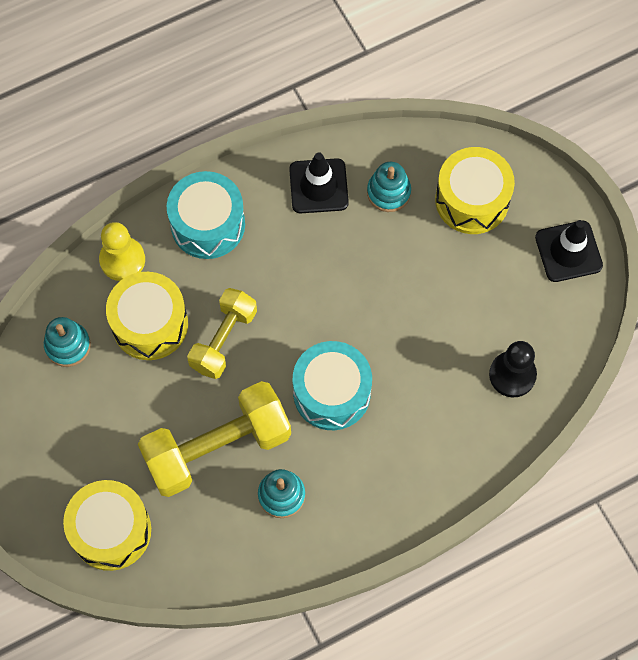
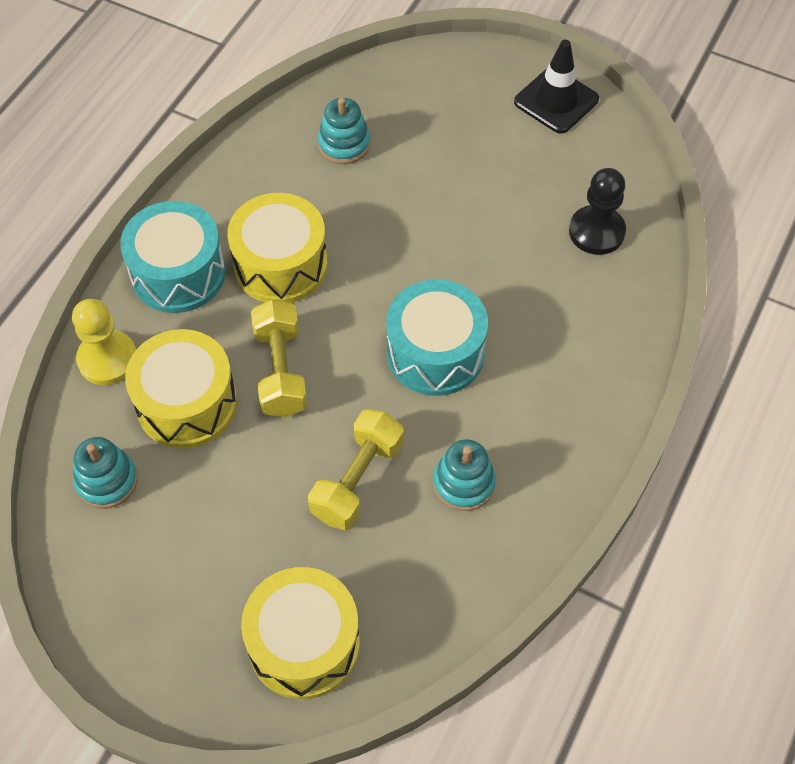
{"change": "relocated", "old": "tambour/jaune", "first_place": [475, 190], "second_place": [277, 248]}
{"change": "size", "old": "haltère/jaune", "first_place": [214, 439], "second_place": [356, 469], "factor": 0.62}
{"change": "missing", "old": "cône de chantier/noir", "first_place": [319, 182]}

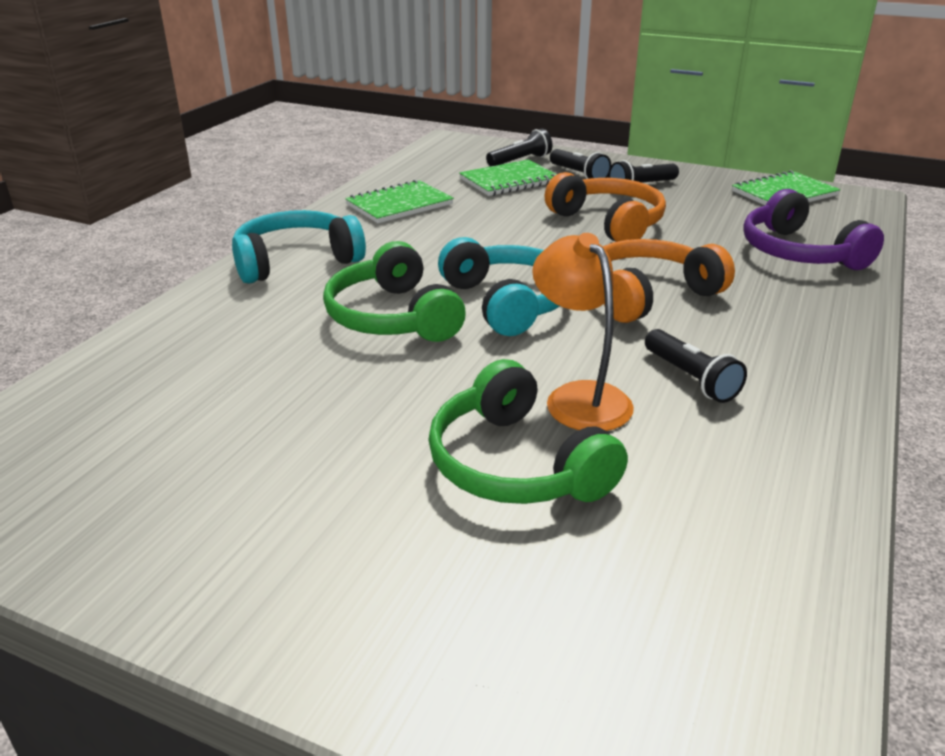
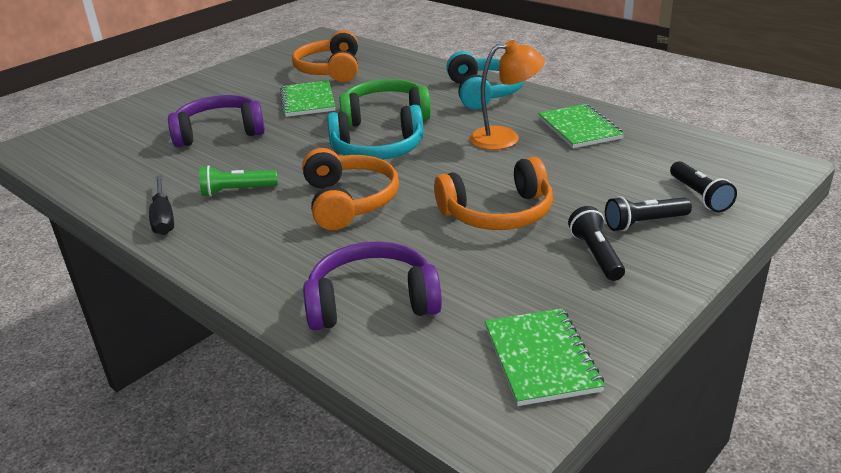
{"change": "appeared", "new": "tournevis/noir", "second_place": [161, 205]}
{"change": "colour", "old": "casque audio/vert", "new": "casque audio/violet", "first_place": [528, 431], "second_place": [216, 121]}
{"change": "colour", "old": "lampe de poche/noir", "new": "lampe de poche/vert", "first_place": [696, 366], "second_place": [238, 181]}
{"change": "relocated", "old": "carnet/vert", "first_place": [508, 177], "second_place": [307, 98]}
{"change": "appeared", "new": "casque audio/orange", "second_place": [325, 56]}
{"change": "relocated", "old": "lampe/orange", "first_place": [583, 332], "second_place": [507, 95]}

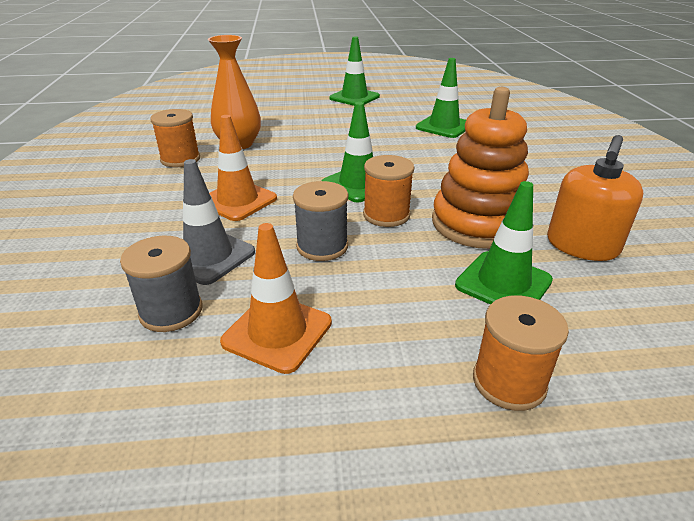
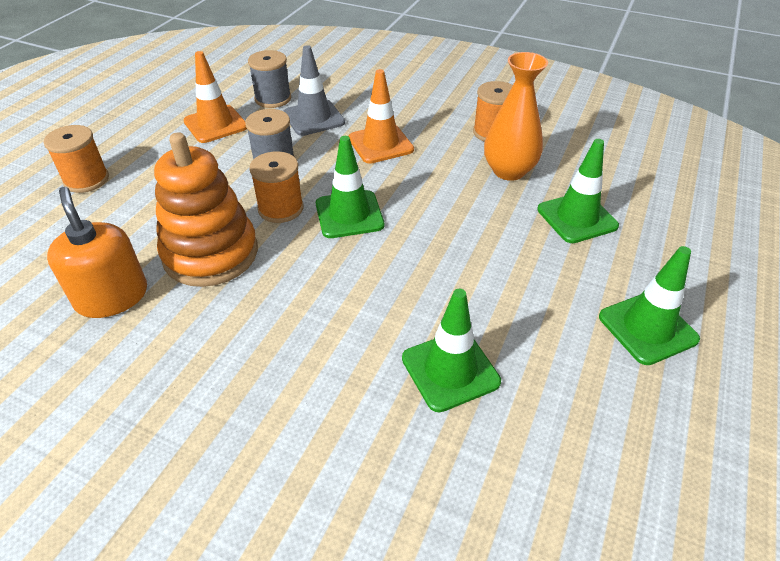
{"change": "relocated", "old": "cône de chantier/vert", "first_place": [504, 243], "second_place": [578, 191]}

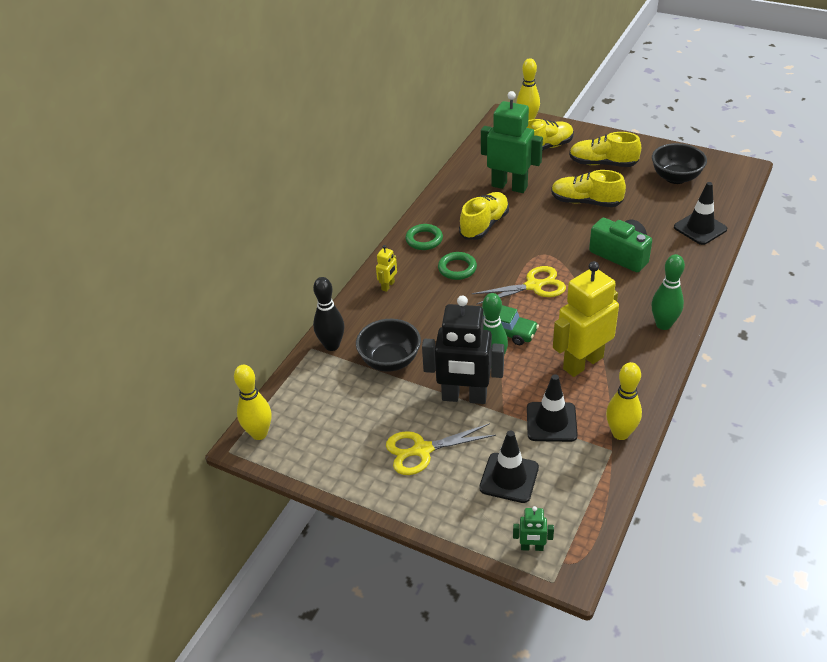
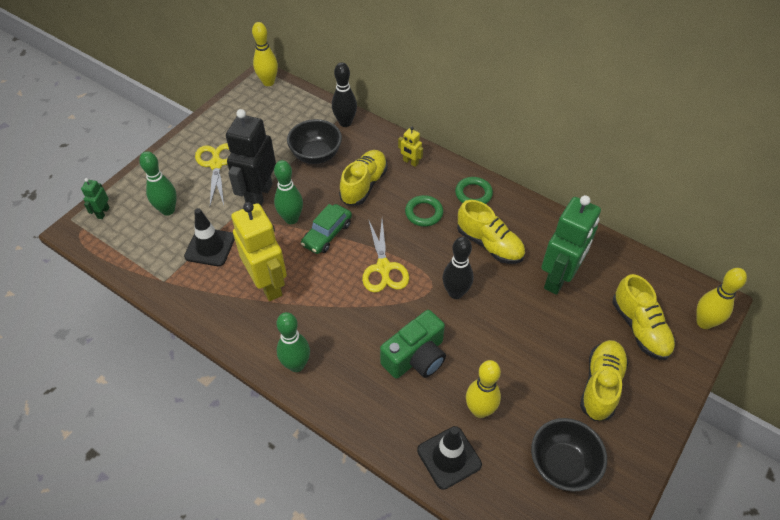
{"change": "exchanged", "old": "cône de chantier/noir", "new": "quille/vert", "first_place": [509, 466], "second_place": [158, 183]}
{"change": "relocated", "old": "chaussure/jaune", "first_place": [588, 188], "second_place": [363, 178]}
{"change": "appeared", "new": "quille/noir", "second_place": [457, 268]}
{"change": "relocated", "old": "quille/jaune", "first_place": [624, 401], "second_place": [483, 389]}

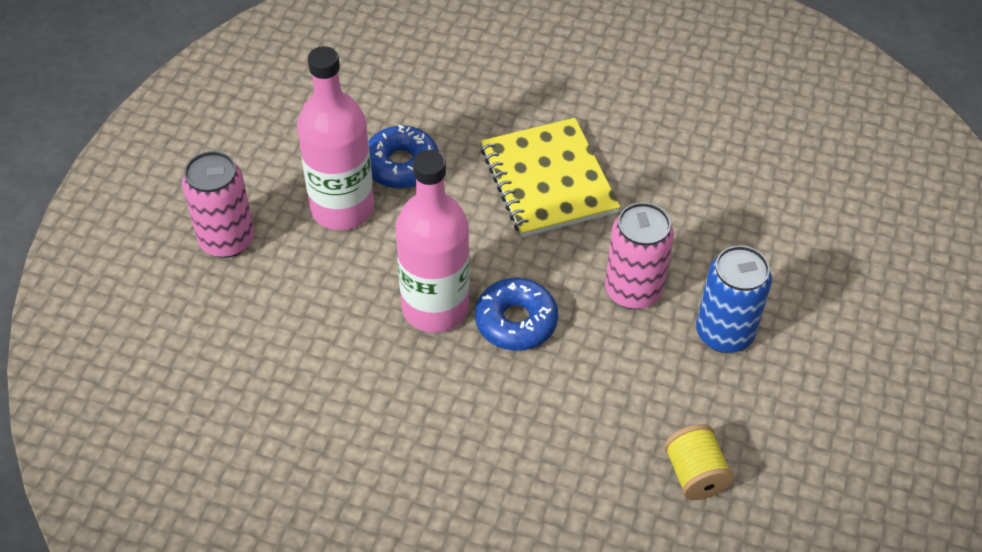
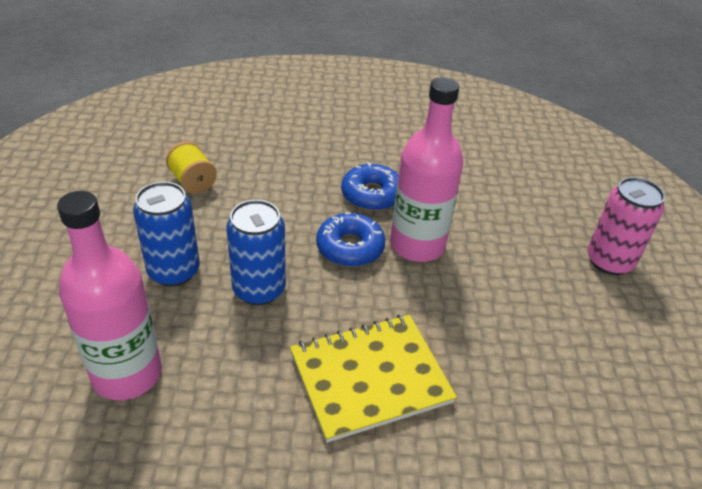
{"change": "relocated", "old": "bouteille/rose", "first_place": [335, 138], "second_place": [109, 295]}
{"change": "colour", "old": "canette/rose", "new": "canette/bleu", "first_place": [639, 255], "second_place": [256, 252]}
{"change": "spun", "old": "carnet/jaune", "first_place": [550, 177], "second_place": [373, 379], "degrees": -75}
{"change": "relocated", "old": "beignet/bleu", "first_place": [403, 157], "second_place": [370, 186]}

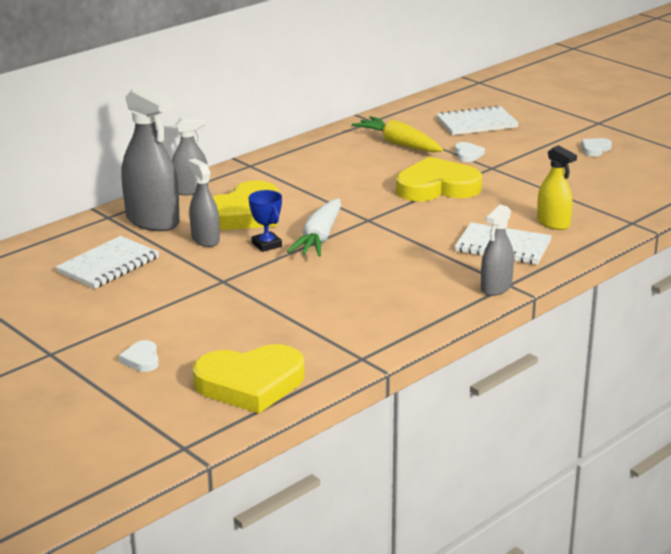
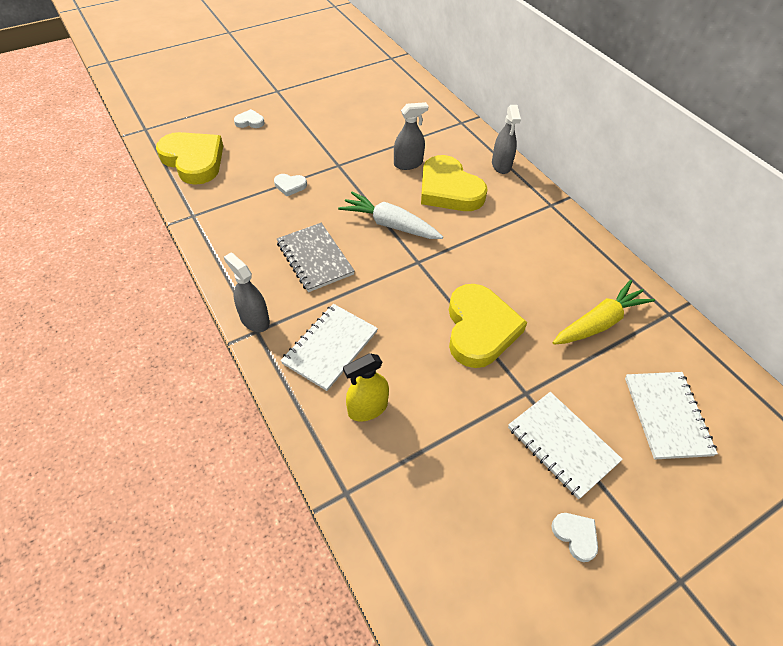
{"change": "spun", "old": "cœur/jaune", "first_place": [249, 379], "second_place": [189, 158], "degrees": 135}
{"change": "relocated", "old": "cœur/blanc", "first_place": [470, 152], "second_place": [290, 185]}
{"change": "appeared", "new": "carnet/gris", "second_place": [316, 257]}
{"change": "relocated", "old": "carnet/blanc", "first_place": [107, 262], "second_place": [565, 445]}
{"change": "missing", "old": "vaporisateur/gris", "first_place": [150, 158]}
{"change": "missing", "old": "trophée/bleu", "first_place": [265, 221]}

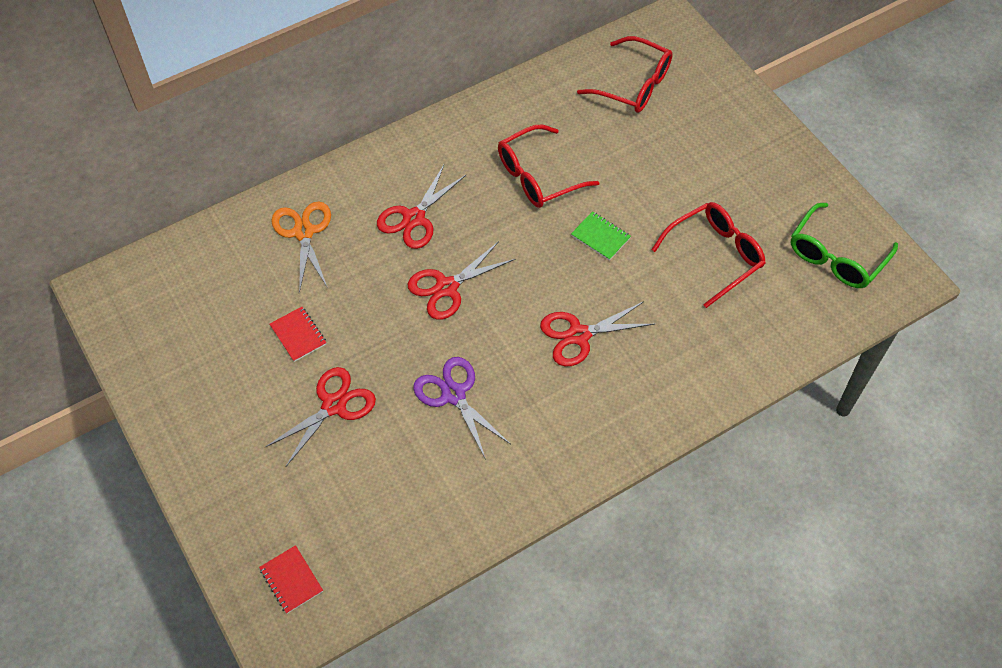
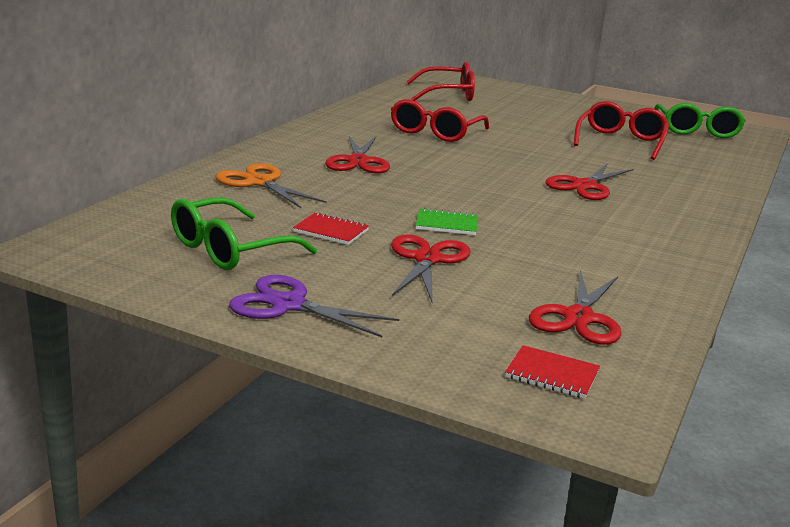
{"change": "appeared", "new": "lunettes/vert", "second_place": [244, 233]}
{"change": "relocated", "old": "ciseaux/violet", "first_place": [461, 408], "second_place": [314, 306]}
{"change": "relocated", "old": "carnet/vert", "first_place": [601, 236], "second_place": [447, 221]}
{"change": "relocated", "old": "ciseaux/rouge", "first_place": [461, 280], "second_place": [575, 307]}

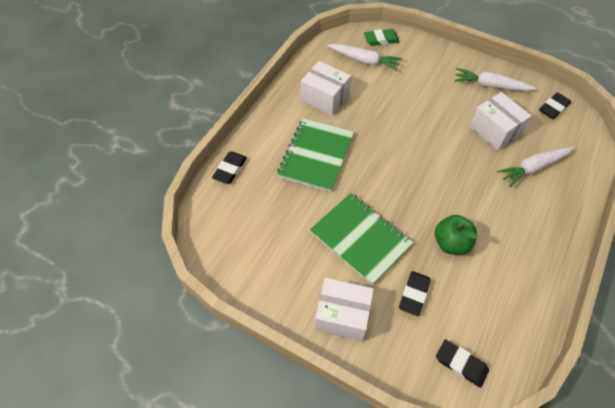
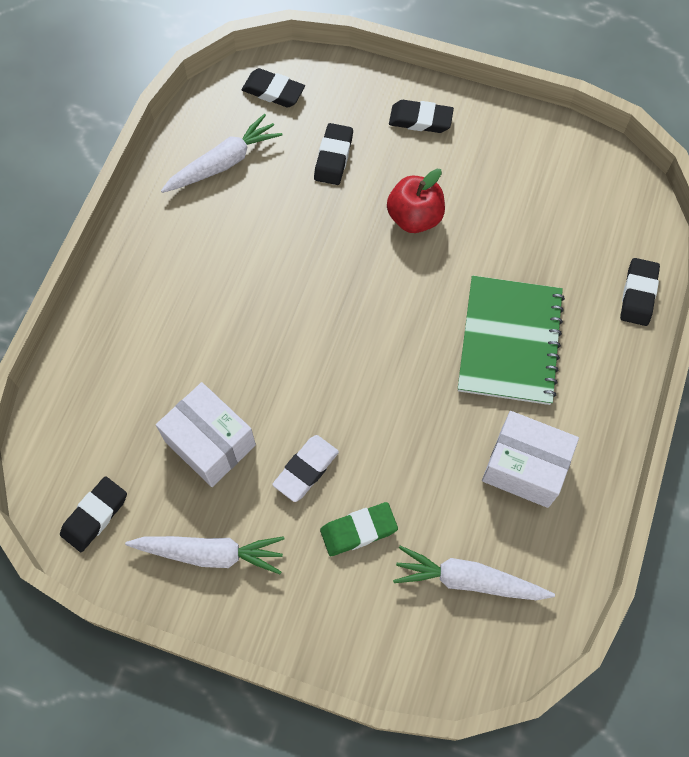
{"change": "relocated", "old": "carotte/blanc", "first_place": [535, 167], "second_place": [221, 153]}
{"change": "appeared", "new": "gomme/blanc", "second_place": [305, 468]}
{"change": "relocated", "old": "gomme/vert", "first_place": [382, 37], "second_place": [359, 529]}
{"change": "exchanged", "old": "carnet/vert", "new": "pomme/rouge", "first_place": [361, 239], "second_place": [416, 201]}
{"change": "exchanged", "old": "boîte/blanc", "new": "gomme/noir", "first_place": [344, 309], "second_place": [421, 116]}
{"change": "missing", "old": "pomme/vert", "first_place": [456, 235]}

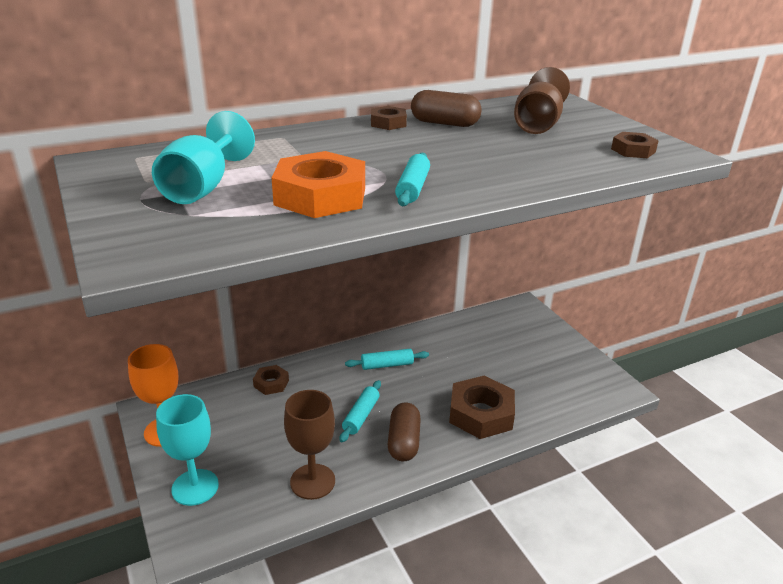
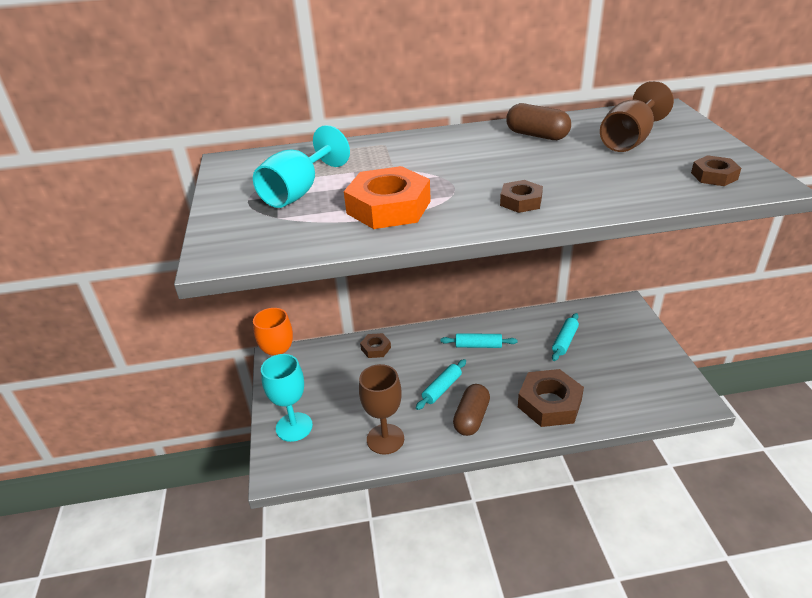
{"change": "relocated", "old": "écrou/marron", "first_place": [389, 118], "second_place": [521, 196]}
{"change": "relocated", "old": "rouleau à pâtisserie/turquoise", "first_place": [412, 179], "second_place": [565, 337]}

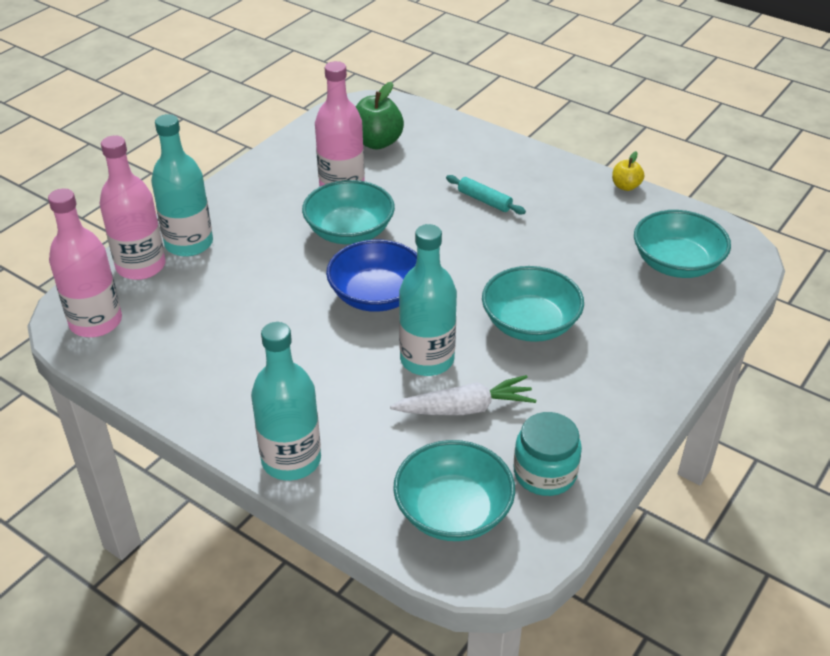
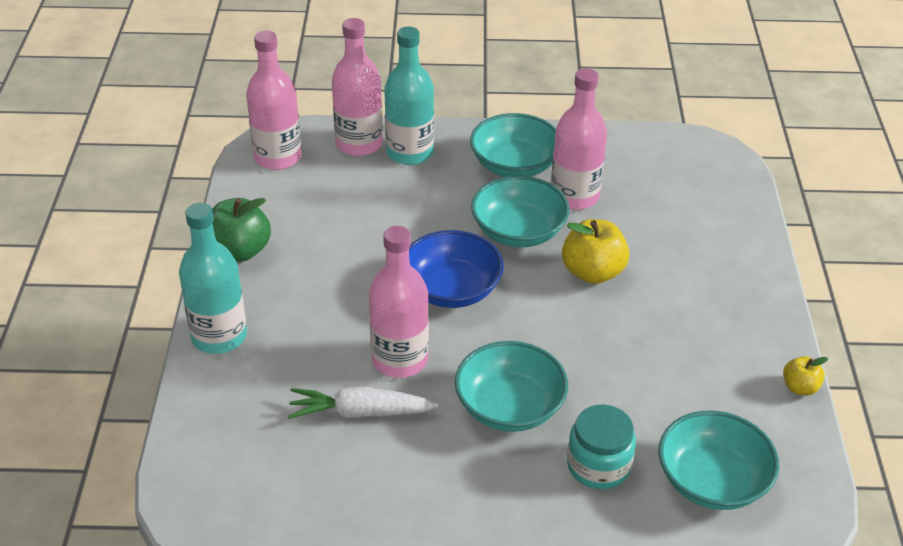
{"change": "relocated", "old": "pomme/vert", "first_place": [380, 116], "second_place": [241, 230]}
{"change": "spun", "old": "carotte/blanc", "first_place": [463, 395], "second_place": [363, 403], "degrees": 135}
{"change": "colour", "old": "bouteille/turquoise", "new": "bouteille/rose", "first_place": [428, 300], "second_place": [399, 302]}
{"change": "relocated", "old": "bol/turquoise", "first_place": [454, 490], "second_place": [513, 145]}
{"change": "appeared", "new": "pomme/jaune", "second_place": [595, 251]}
{"change": "relocated", "old": "bocal/turquoise", "first_place": [548, 454], "second_place": [601, 446]}
{"change": "missing", "old": "rouleau à pâtisserie/turquoise", "first_place": [486, 195]}

